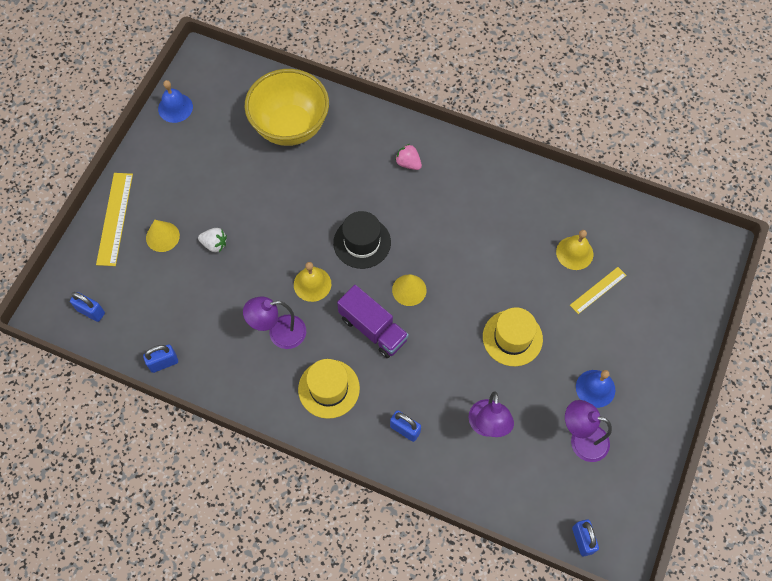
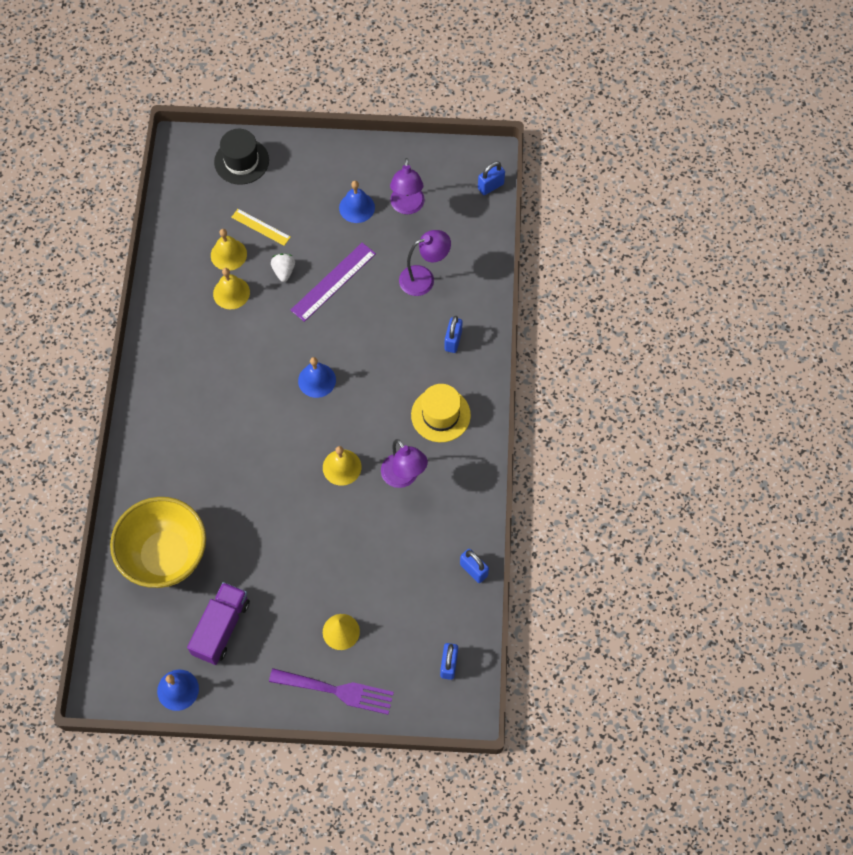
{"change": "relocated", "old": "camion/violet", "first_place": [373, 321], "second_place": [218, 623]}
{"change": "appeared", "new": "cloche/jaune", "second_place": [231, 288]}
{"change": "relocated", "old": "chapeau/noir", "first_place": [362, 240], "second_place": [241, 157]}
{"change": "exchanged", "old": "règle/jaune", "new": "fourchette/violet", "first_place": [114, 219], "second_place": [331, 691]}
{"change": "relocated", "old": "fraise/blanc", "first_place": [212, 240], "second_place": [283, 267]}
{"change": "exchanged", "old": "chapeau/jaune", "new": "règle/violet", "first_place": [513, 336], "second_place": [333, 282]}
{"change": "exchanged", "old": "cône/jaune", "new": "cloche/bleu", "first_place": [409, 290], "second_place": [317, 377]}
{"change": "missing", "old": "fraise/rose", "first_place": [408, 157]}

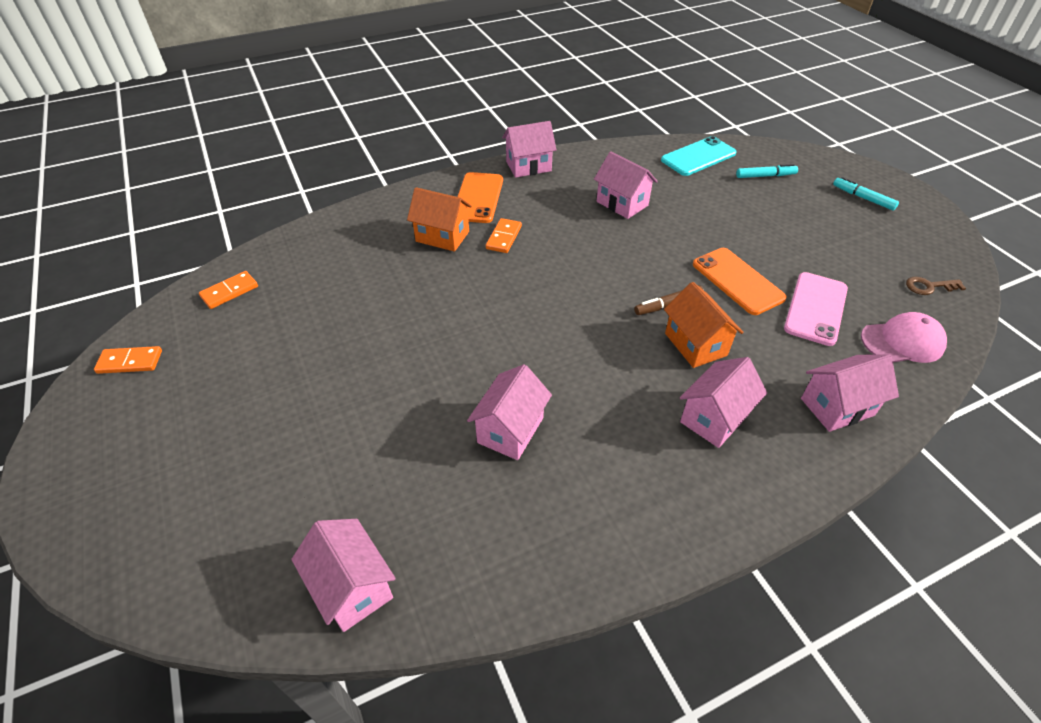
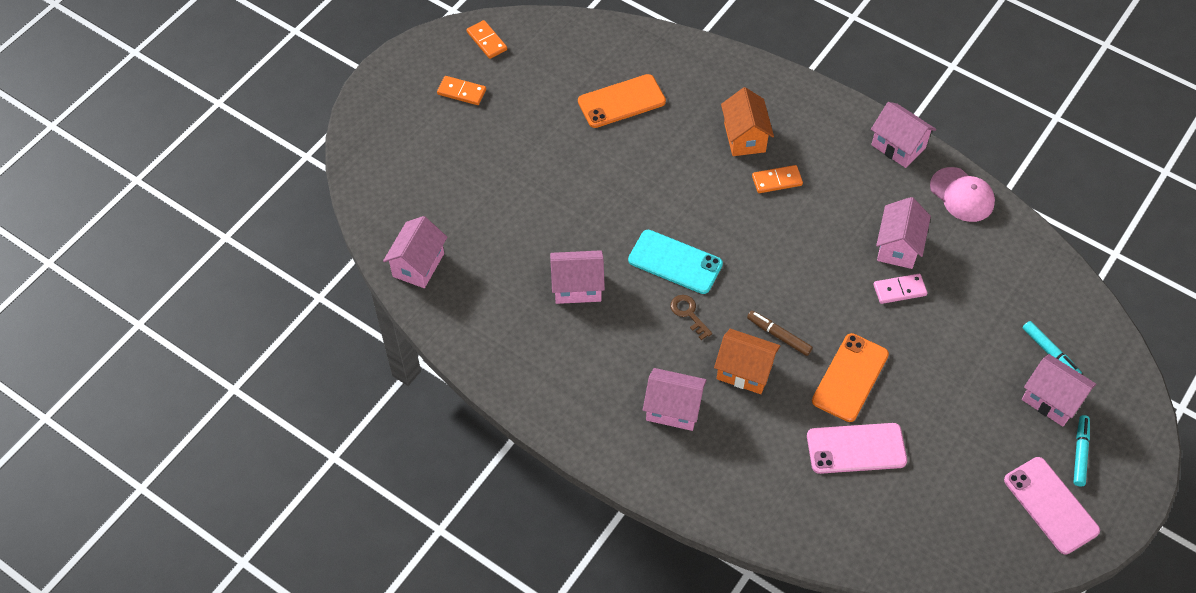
{"change": "relocated", "old": "domino/orange", "first_place": [228, 290], "second_place": [461, 90]}
{"change": "relocated", "old": "téléphone/orange", "first_place": [480, 197], "second_place": [622, 101]}
{"change": "relocated", "old": "téléphone/turquoise", "first_place": [699, 156], "second_place": [675, 262]}
{"change": "relocated", "old": "clé/marron", "first_place": [936, 286], "second_place": [691, 317]}
{"change": "spun", "old": "maison/orange", "first_place": [704, 325], "second_place": [747, 361], "degrees": 75}
{"change": "appeared", "new": "domino/rose", "second_place": [900, 289]}
{"change": "relocated", "old": "casquette/rose", "first_place": [904, 337], "second_place": [962, 194]}
{"change": "appeared", "new": "téléphone/rose", "second_place": [1052, 505]}
{"change": "relocated", "old": "maison/rose", "first_place": [850, 393], "second_place": [1059, 390]}

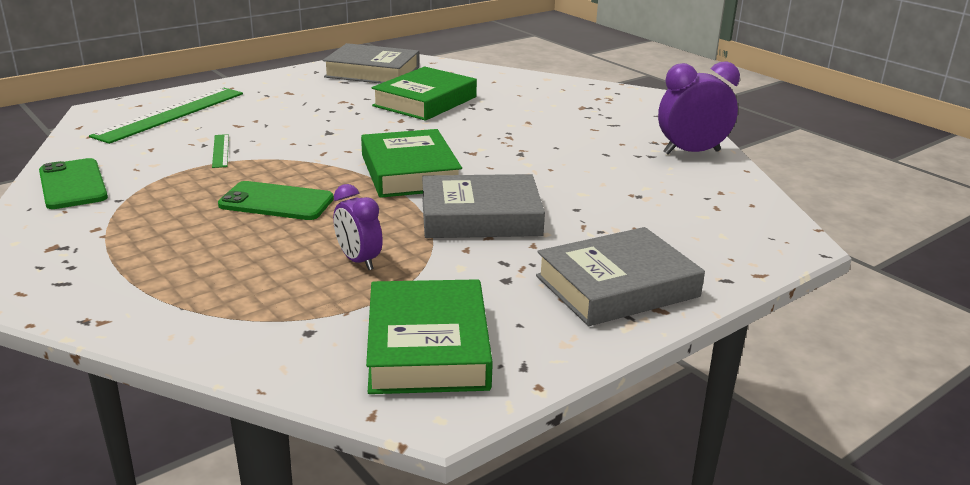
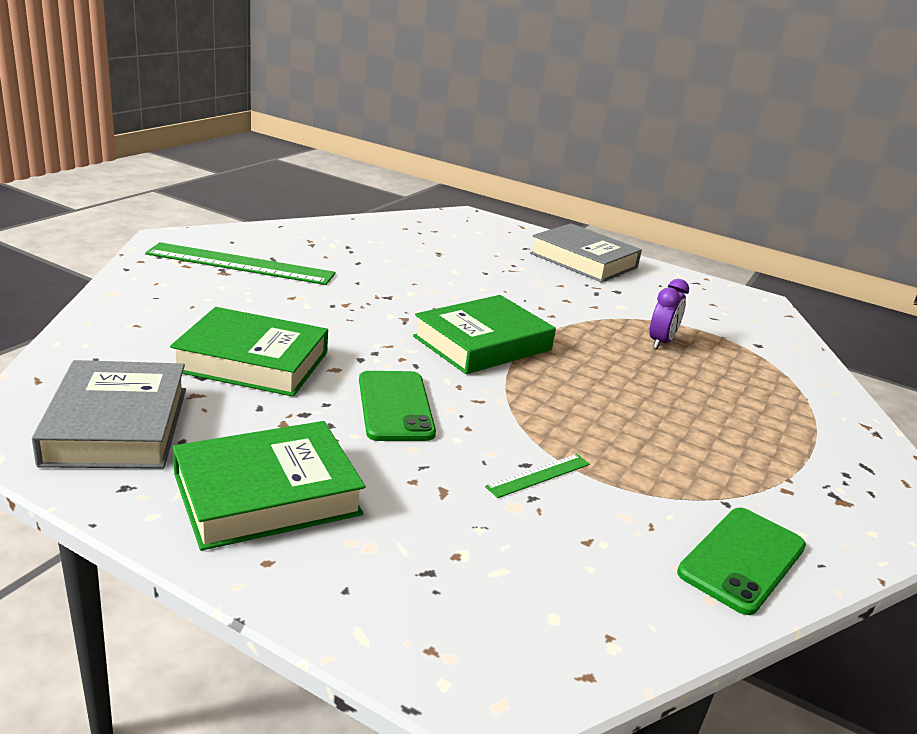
{"change": "relocated", "old": "règle/vert", "first_place": [166, 116], "second_place": [240, 263]}
{"change": "relocated", "old": "livre/vert", "first_place": [429, 336], "second_place": [269, 486]}
{"change": "relocated", "old": "téléphone/vert", "first_place": [276, 200], "second_place": [397, 406]}
{"change": "missing", "old": "livre/gris", "first_place": [483, 206]}
{"change": "missing", "old": "réveil/violet", "first_place": [699, 108]}

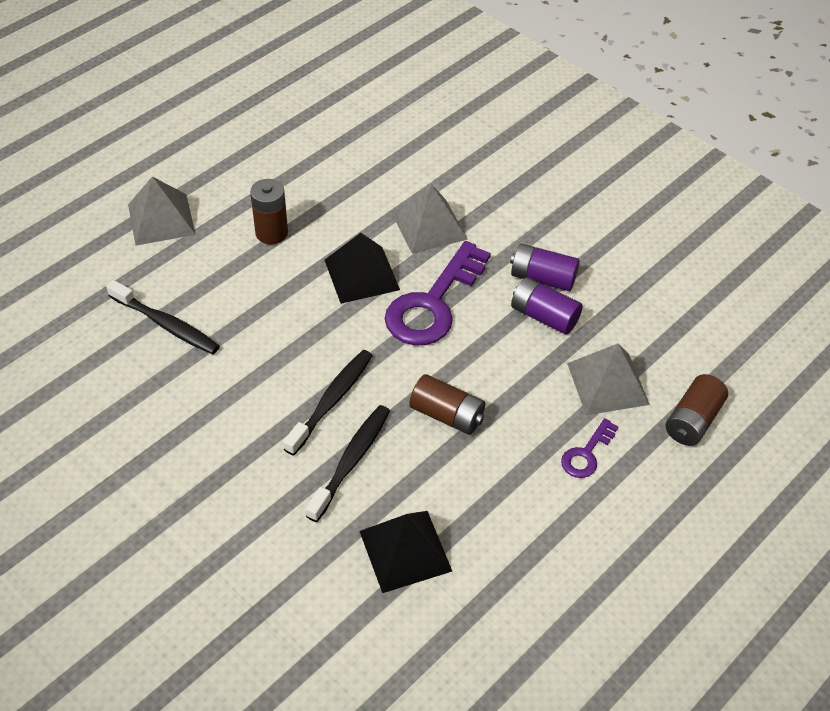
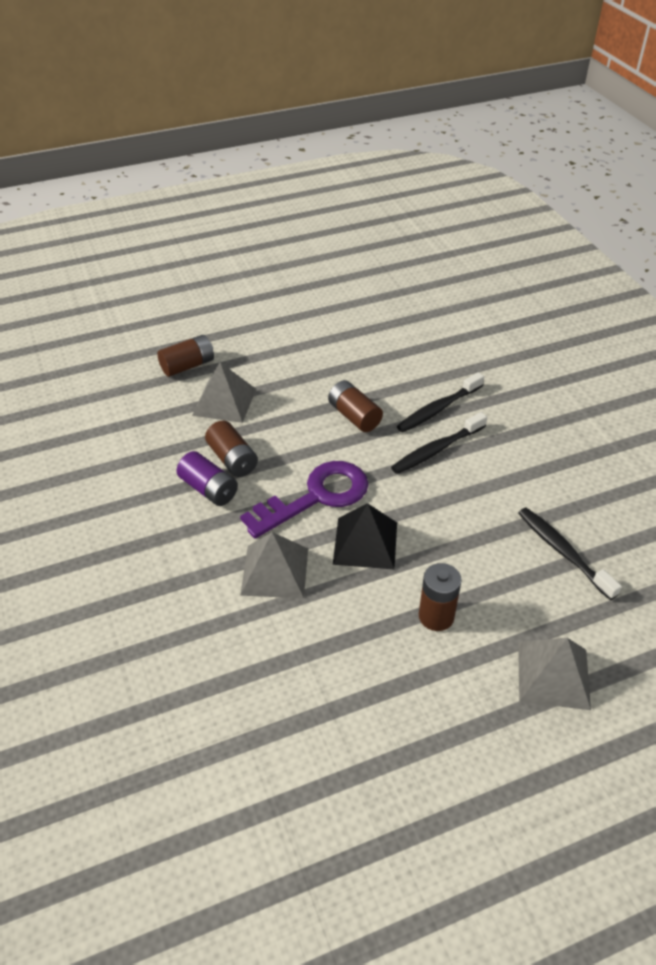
{"change": "colour", "old": "pile/violet", "new": "pile/marron", "first_place": [547, 306], "second_place": [231, 448]}
{"change": "missing", "old": "pyramide/noir", "first_place": [406, 552]}
{"change": "missing", "old": "clé/violet", "first_place": [589, 448]}

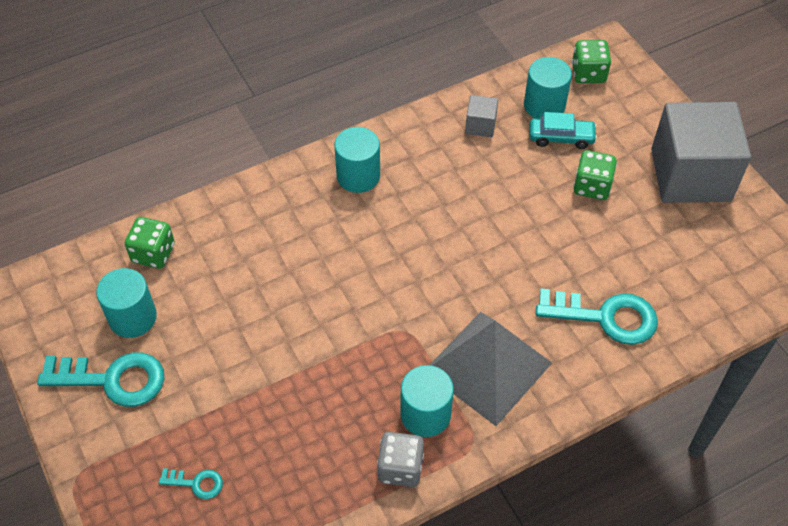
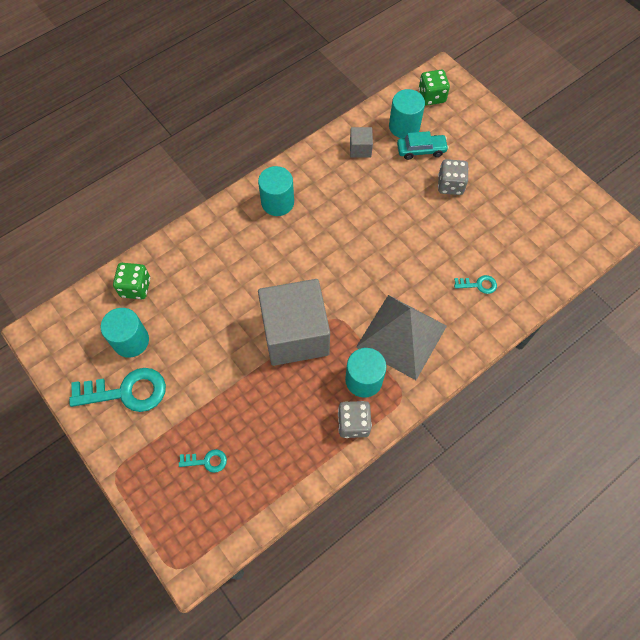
{"change": "relocated", "old": "cube/gris", "first_place": [701, 152], "second_place": [294, 322]}
{"change": "colour", "old": "dé/vert", "new": "dé/gris", "first_place": [595, 175], "second_place": [453, 177]}
{"change": "size", "old": "clé/turquoise", "first_place": [597, 317], "second_place": [475, 284], "factor": 0.48}

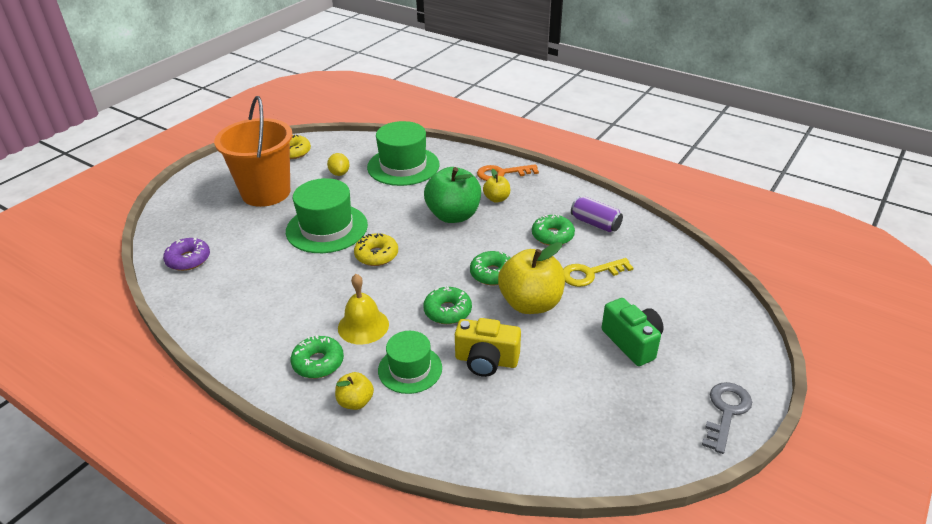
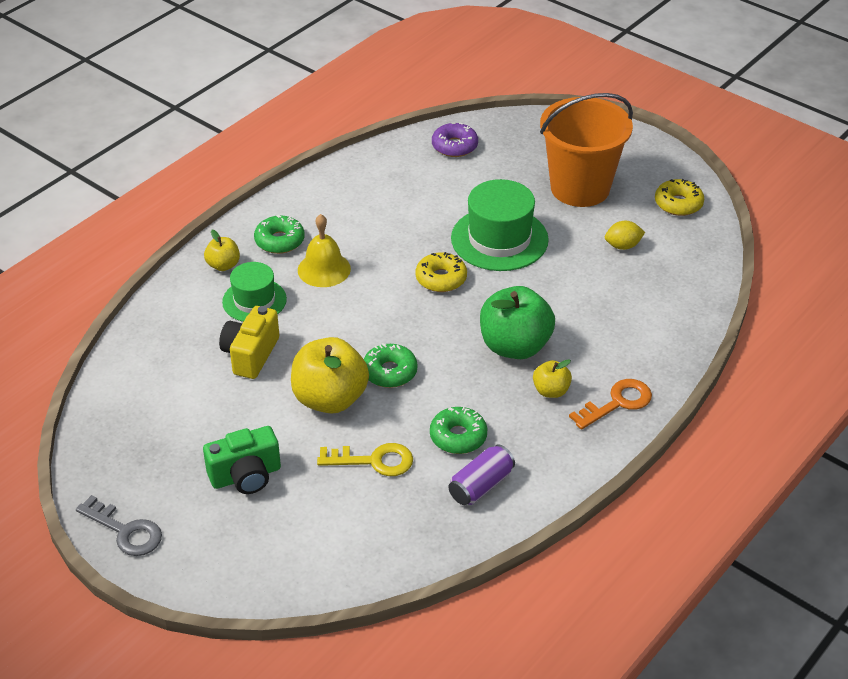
{"change": "spun", "old": "clé/jaune", "first_place": [598, 272], "second_place": [365, 459], "degrees": 105}
{"change": "spun", "old": "clé/orange", "first_place": [508, 172], "second_place": [610, 404], "degrees": 60}
{"change": "missing", "old": "chapeau/vert", "first_place": [403, 153]}
{"change": "missing", "old": "beignet/vert", "first_place": [447, 305]}

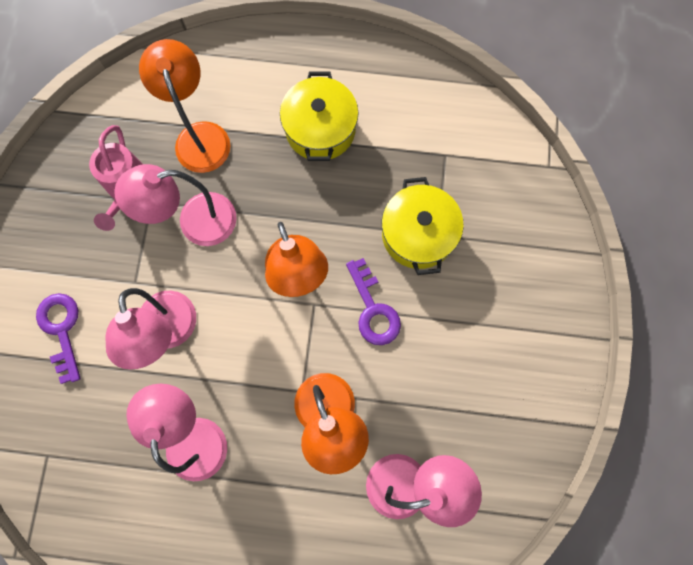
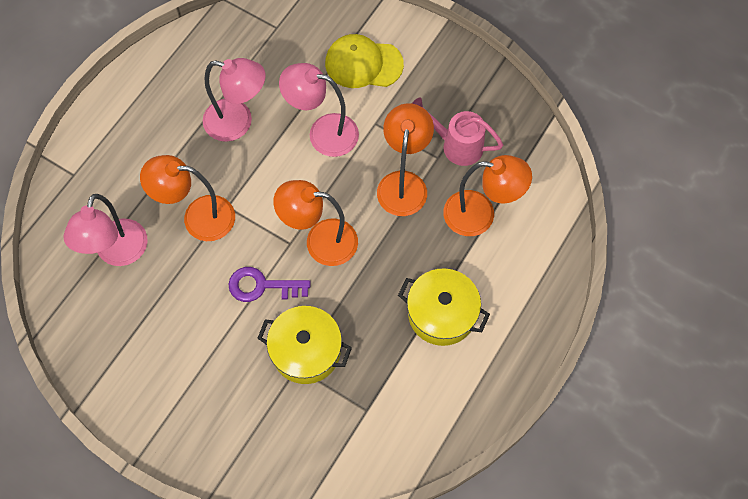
{"change": "exchanged", "old": "clé/violet", "new": "casquette/jaune", "first_place": [58, 338], "second_place": [364, 61]}
{"change": "colour", "old": "lampe/rose", "new": "lampe/orange", "first_place": [175, 205], "second_place": [405, 159]}

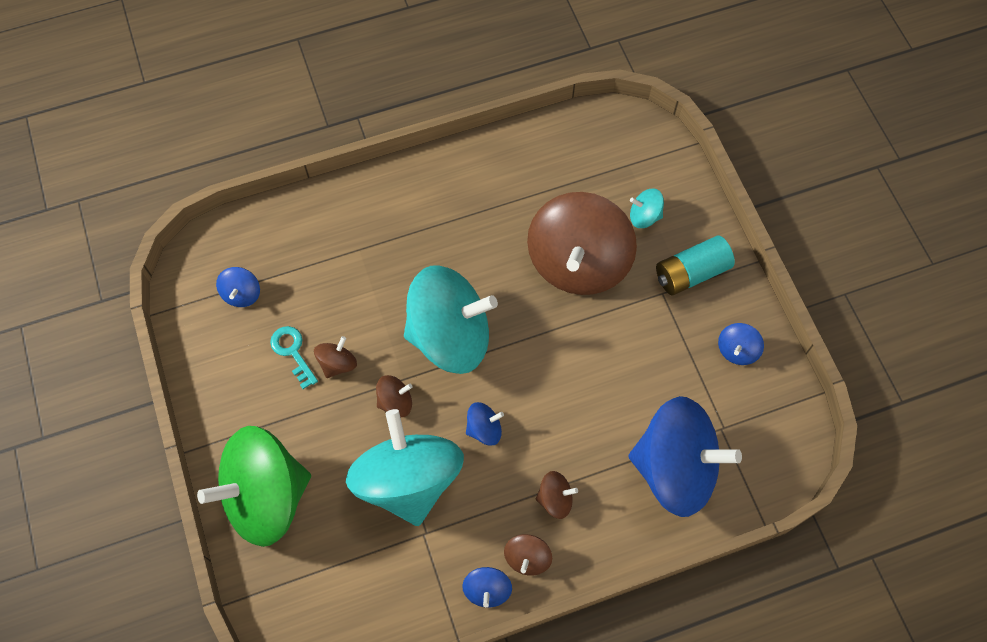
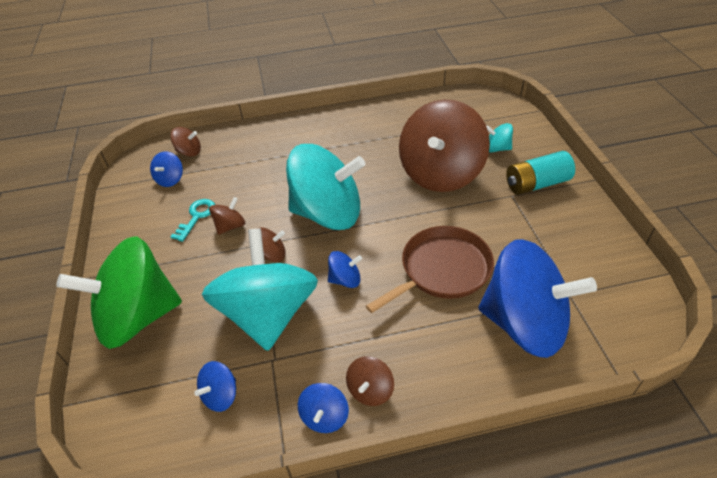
{"change": "relocated", "old": "toupie/marron", "first_place": [557, 495], "second_place": [185, 142]}
{"change": "spun", "old": "clé/turquoise", "first_place": [294, 357], "second_place": [192, 220], "degrees": 45}
{"change": "relocated", "old": "toupie/bleu", "first_place": [741, 344], "second_place": [215, 386]}
{"change": "appeared", "new": "poêle/marron", "second_place": [430, 269]}

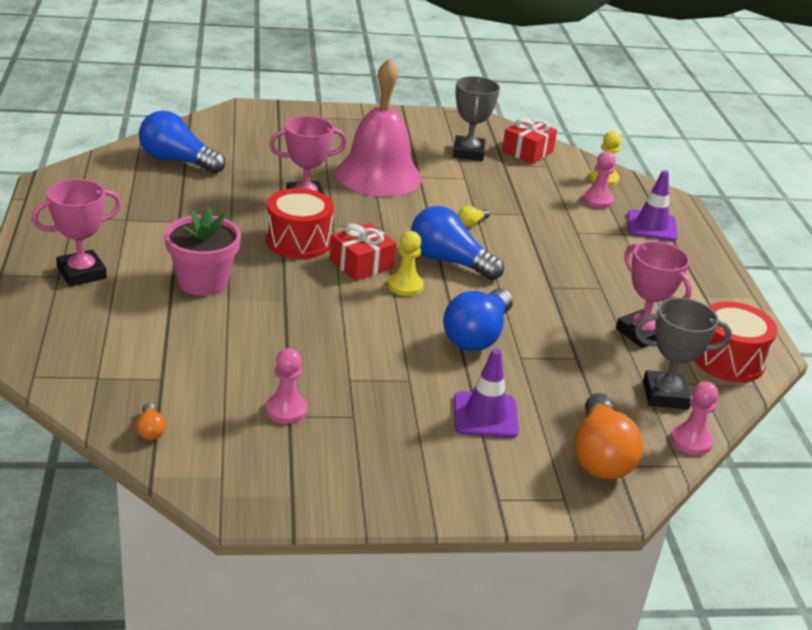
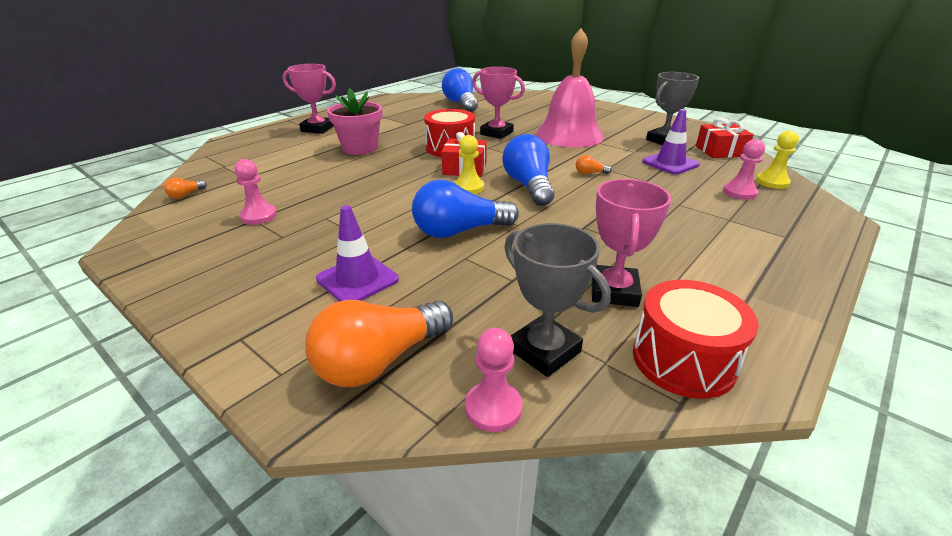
{"change": "colour", "old": "ampoule/jaune", "new": "ampoule/orange", "first_place": [474, 216], "second_place": [594, 164]}
{"change": "relocated", "old": "cône de chantier/violet", "first_place": [652, 205], "second_place": [671, 142]}

